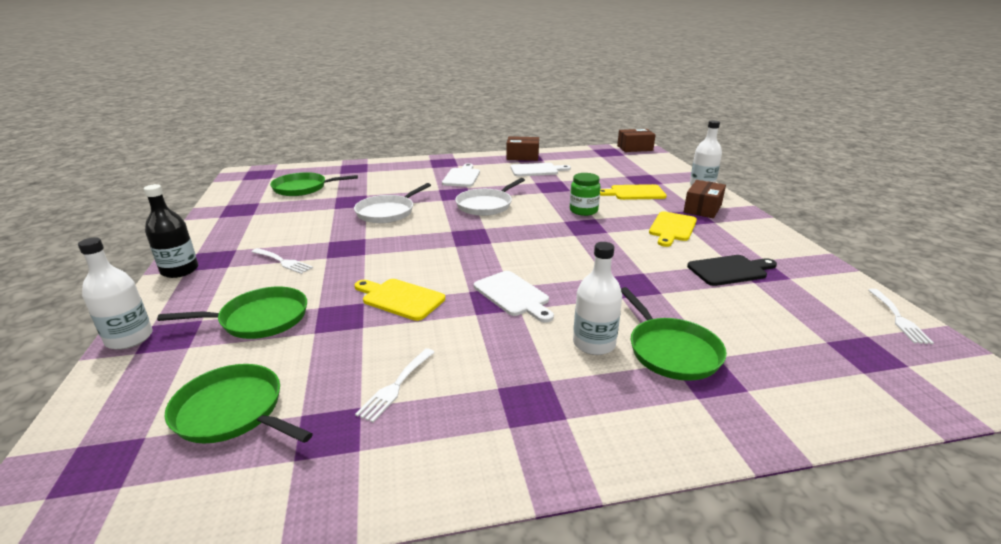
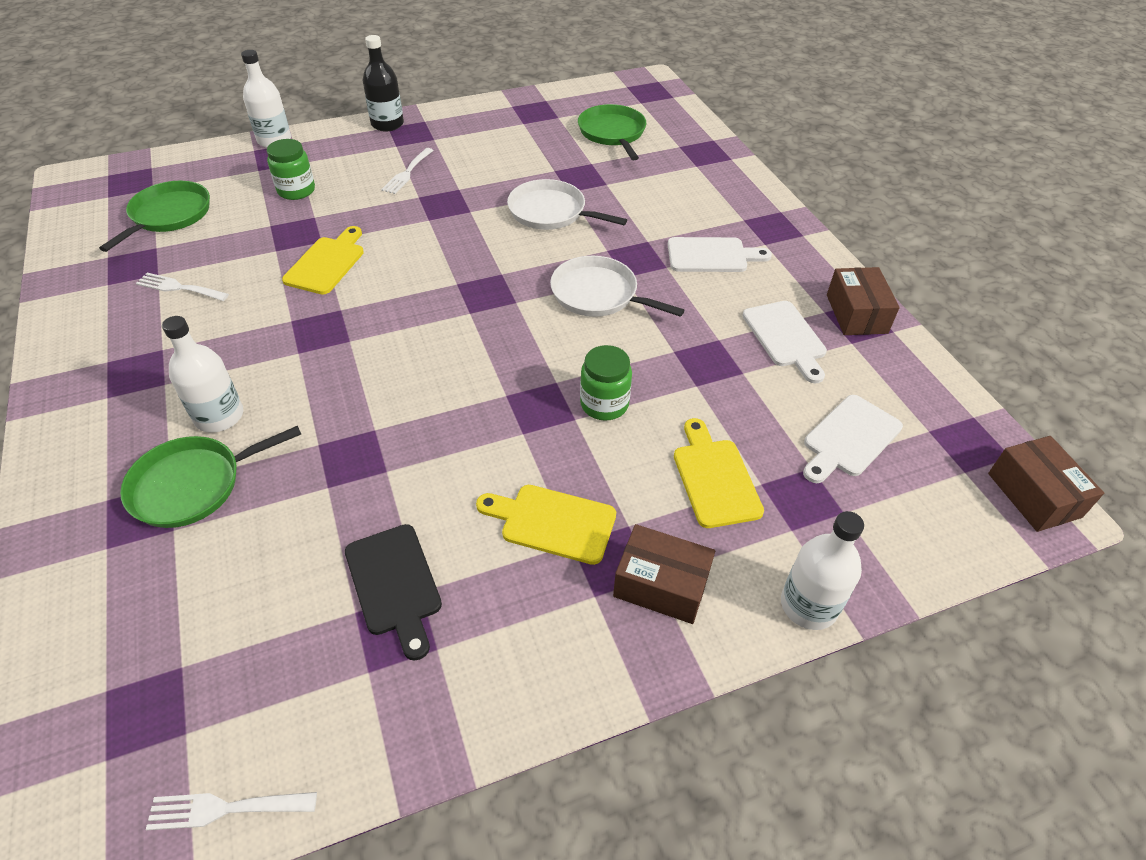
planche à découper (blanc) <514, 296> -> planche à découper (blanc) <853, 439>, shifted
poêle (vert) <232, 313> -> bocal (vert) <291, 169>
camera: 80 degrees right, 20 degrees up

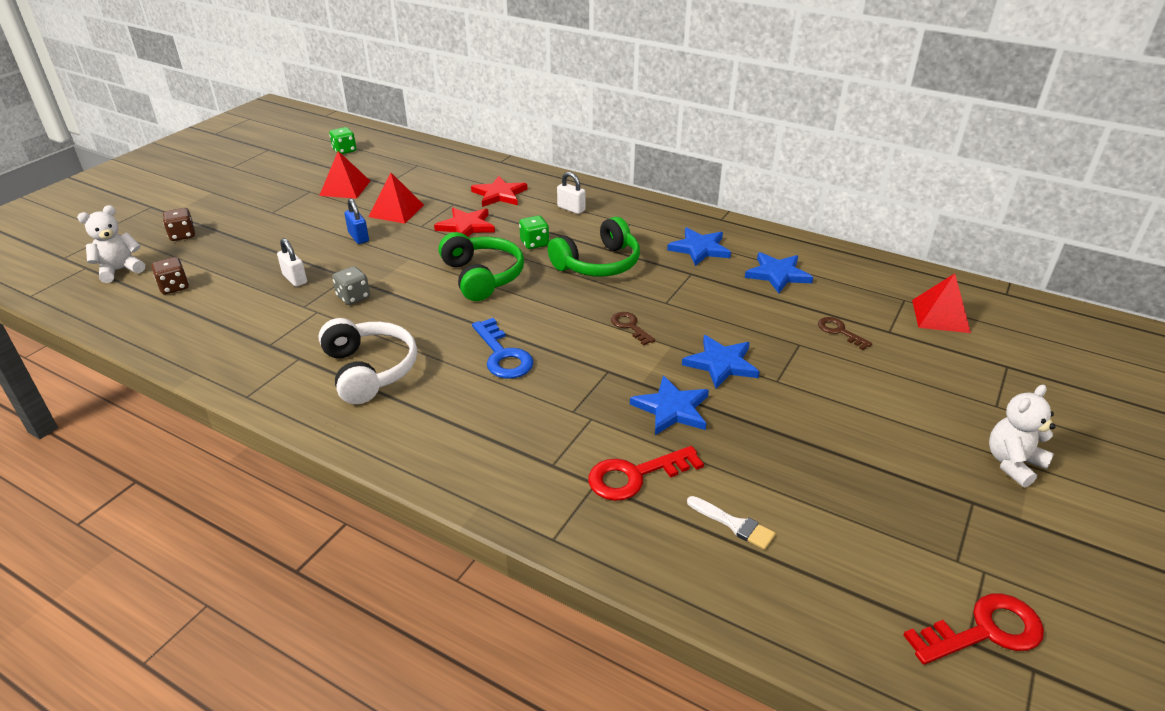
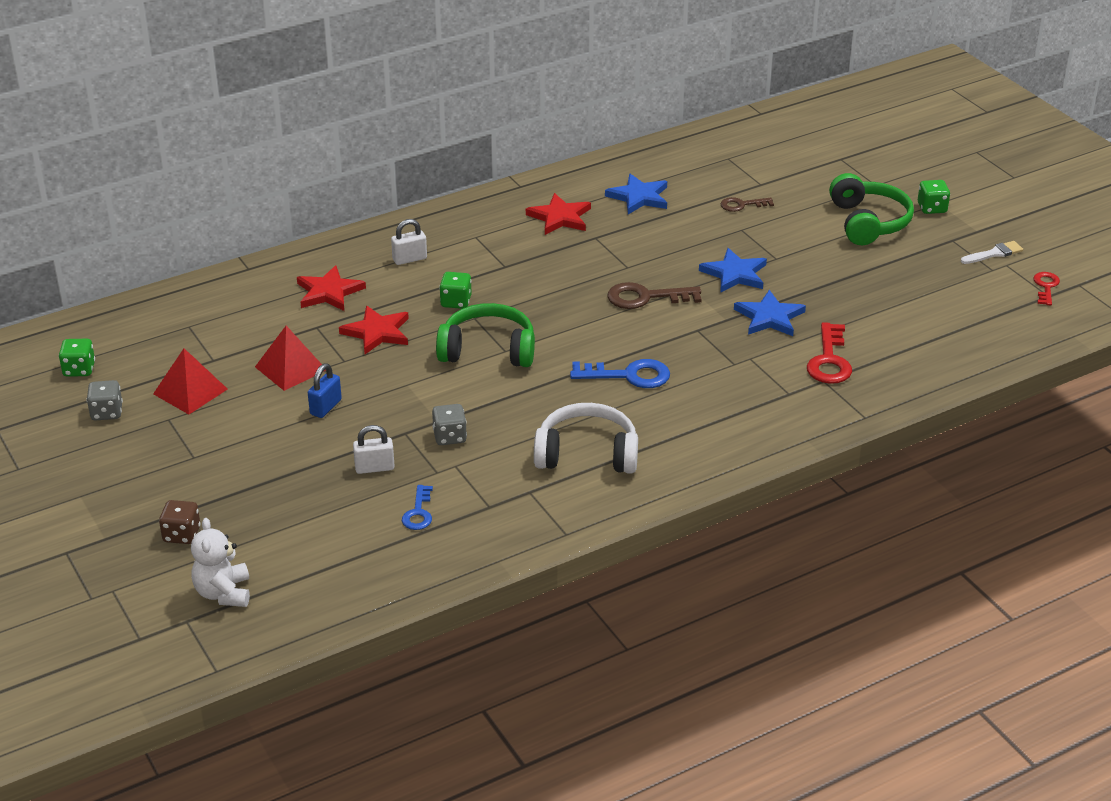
dé (marron) <170, 275> -> none
pyramide (rouge) <941, 303> -> none
none -> dé (gris) <105, 400>
none -> clé (bleu) <417, 507>
casque audio (vert) <594, 247> -> casque audio (vert) <871, 209>, shifted
pinceau (blanc) <731, 523> -> pinceau (blanc) <992, 252>, shifted
ours en peluche (blanc) <1022, 435> -> dé (vert) <934, 197>
étoile (bleu) <699, 247> -> étoile (rouge) <558, 214>
cadenas (bleu) <356, 221> -> cadenas (bleu) <325, 391>, 60 degrees counterclockwise
clé (marron) <633, 329> -> clé (marron) <655, 295>, x1.65
clé (rouge) <973, 629> -> clé (rouge) <1046, 289>, x0.61
camera: 60 degrees left, 0 degrees up

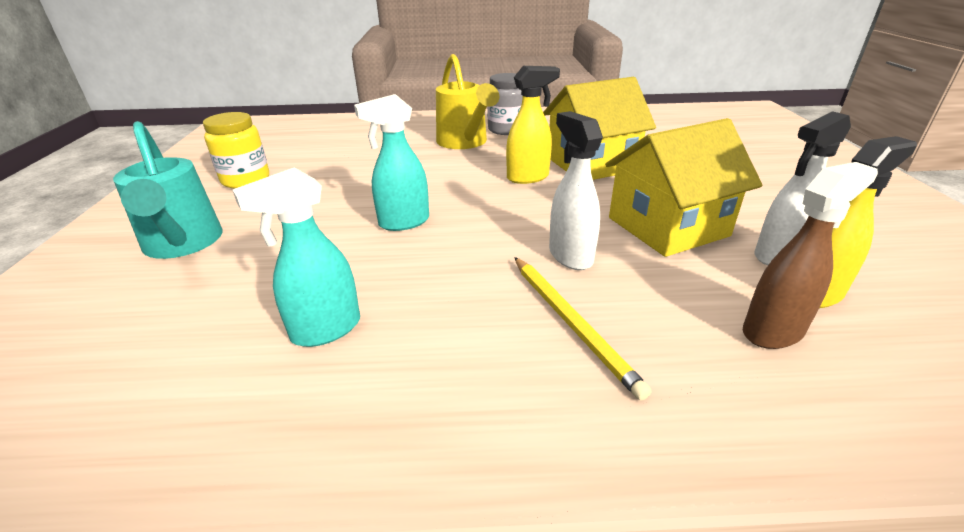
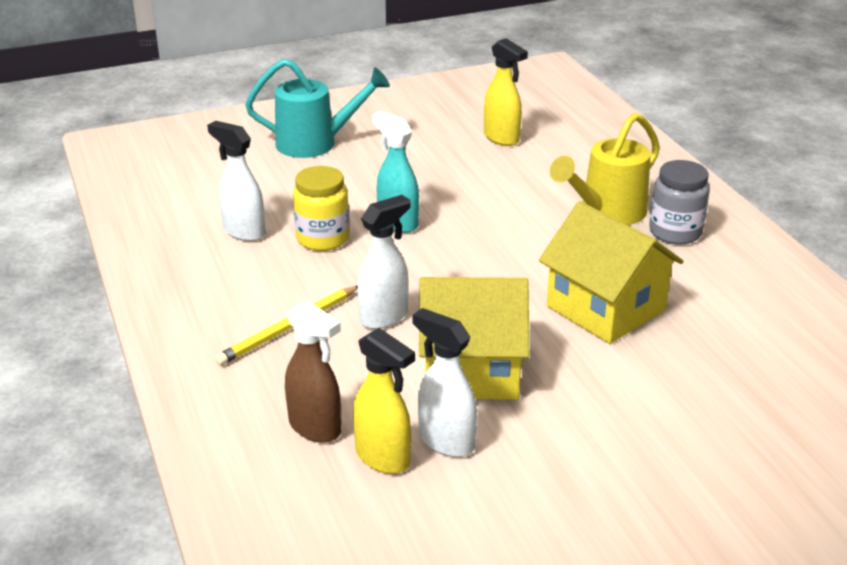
bocal (jaune) <236, 150> -> bocal (jaune) <321, 208>, shifted
vaporisateur (jaune) <533, 125> -> vaporisateur (jaune) <506, 92>, shifted
vaporisateur (turquoise) <296, 257> -> vaporisateur (blanc) <236, 181>
arrosoir (turquoise) <168, 190> -> arrosoir (turquoise) <317, 108>, 135 degrees counterclockwise
maison (jaune) <683, 187> -> maison (jaune) <474, 338>, 45 degrees counterclockwise
camera: 70 degrees right, 0 degrees up

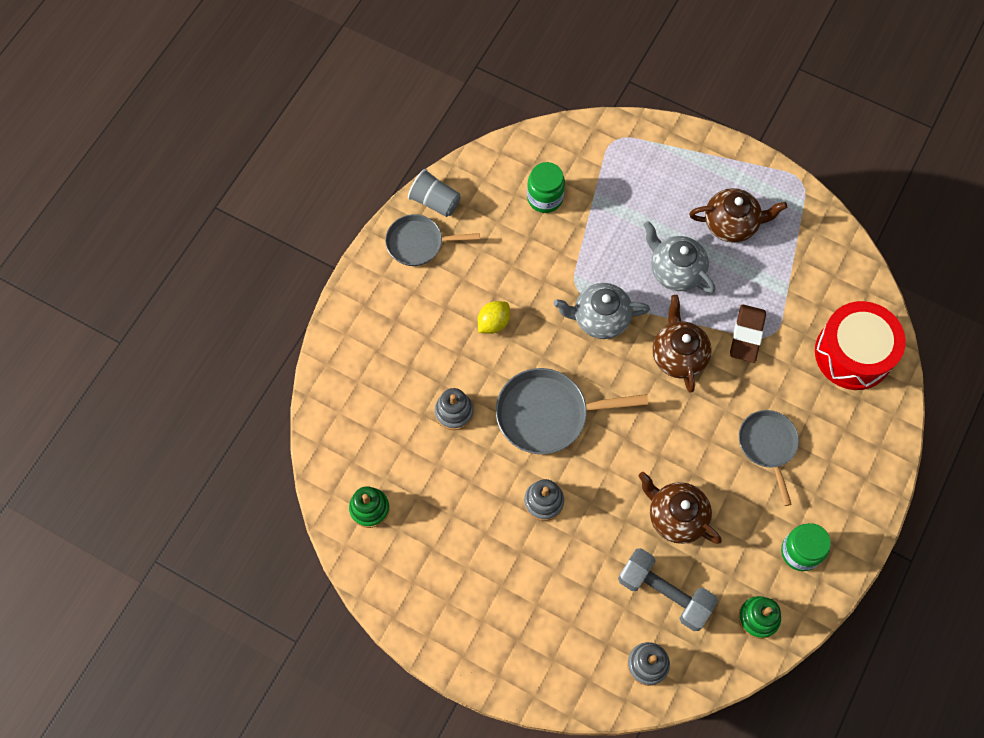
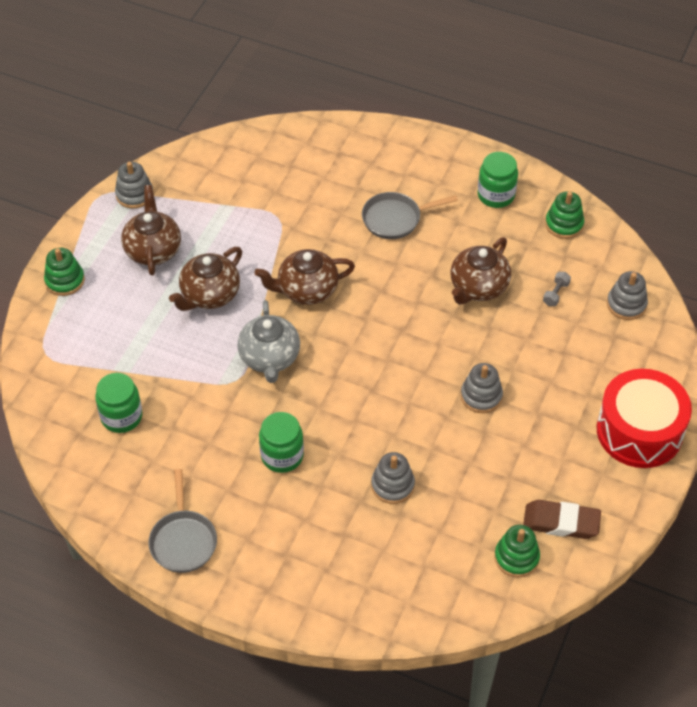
gobelet (gris) <434, 193> -> none
poêle (gris) <572, 411> -> none
none -> jouet à empiler (vert) <64, 272>
none -> jouet à empiler (gris) <134, 185>
gomme (marron) <748, 333> -> gomme (marron) <562, 519>, shifted
tambour (rouge) <860, 345> -> tambour (rouge) <644, 418>, shifted
citron (jaune) <494, 317> -> bocal (vert) <281, 442>
théière (gris) <679, 257> -> théière (marron) <205, 279>
haltère (gris) <668, 589> -> haltère (gris) <557, 289>, x0.41
camera: 95 degrees left, 15 degrees down

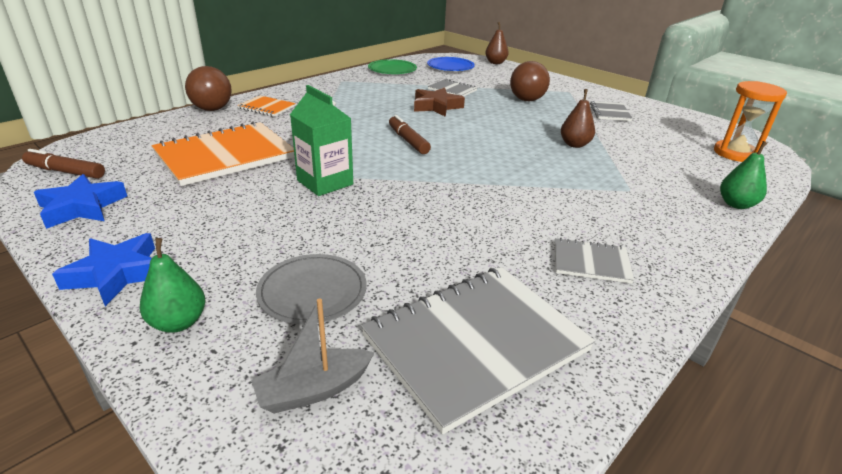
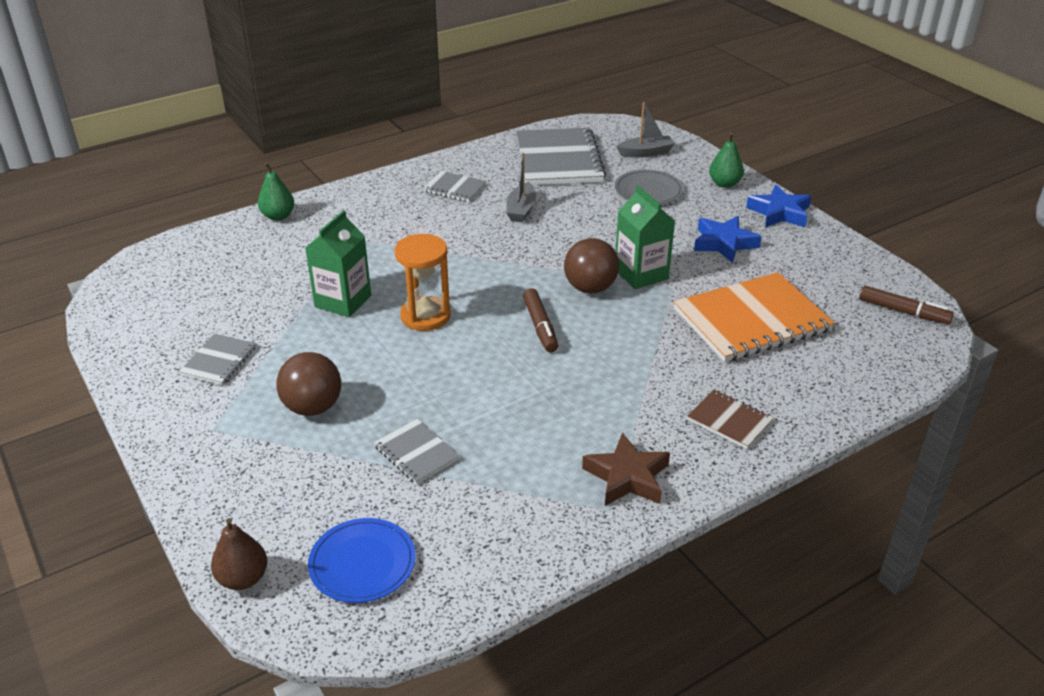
assiette (vert) <392, 66> -> none
none -> bateau (gris) <521, 187>
étoile (bleu) <80, 201> -> étoile (bleu) <728, 239>, shifted
balle (marron) <208, 88> -> balle (marron) <591, 265>, shifted
étoile (marron) <439, 102> -> étoile (marron) <626, 469>, shifted
sablier (orange) <750, 121> -> sablier (orange) <423, 282>, shifted
poire (marron) <578, 118> -> brique de lait (vert) <338, 263>
carnet (orange) <266, 106> -> carnet (marron) <730, 419>
carnet (gris) <478, 350> -> carnet (gris) <561, 156>, 75 degrees counterclockwise
camera: 165 degrees left, 5 degrees up

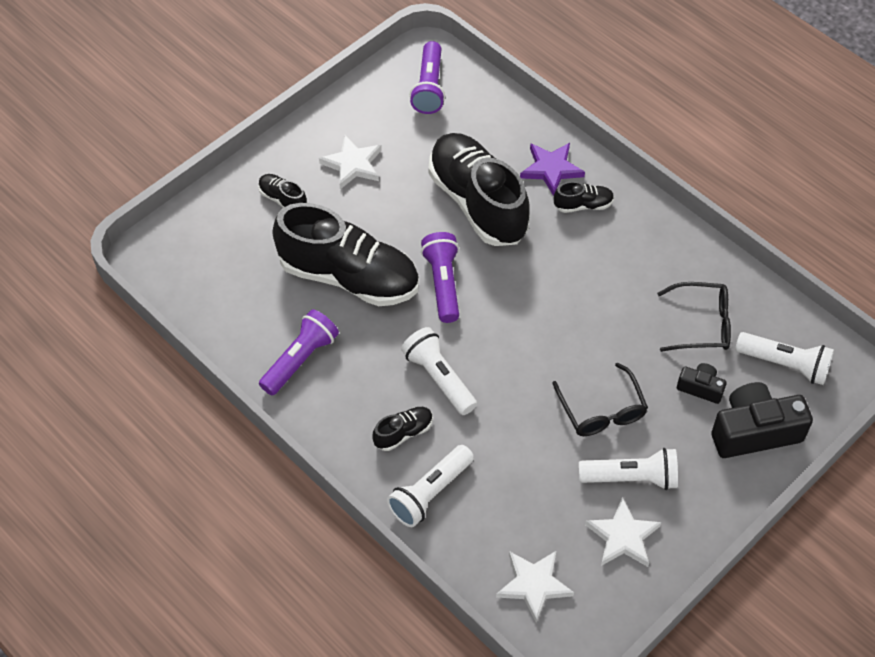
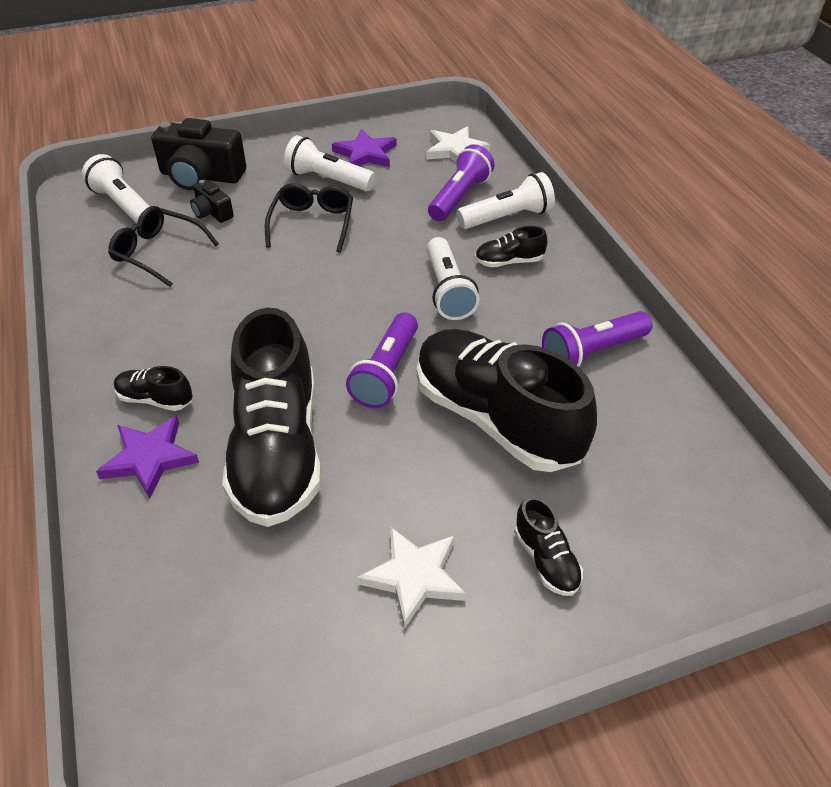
lampe de poche (violet) <427, 77> -> lampe de poche (violet) <461, 182>, shifted
étoile (blanc) <623, 532> -> étoile (violet) <364, 148>
camera: 155 degrees left, 10 degrees down

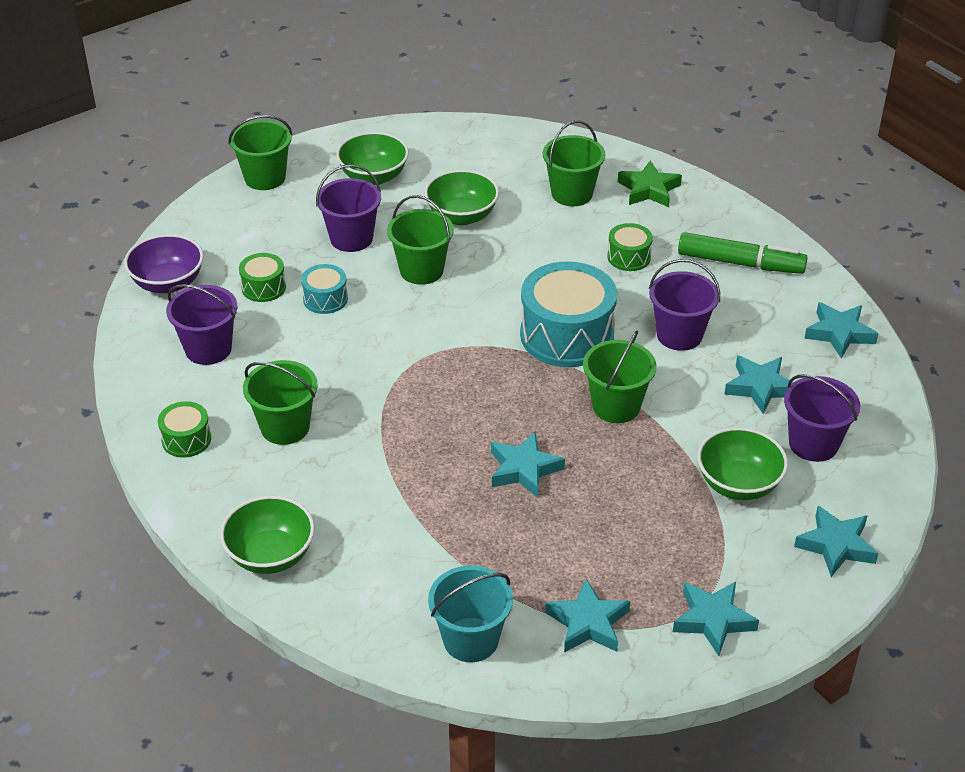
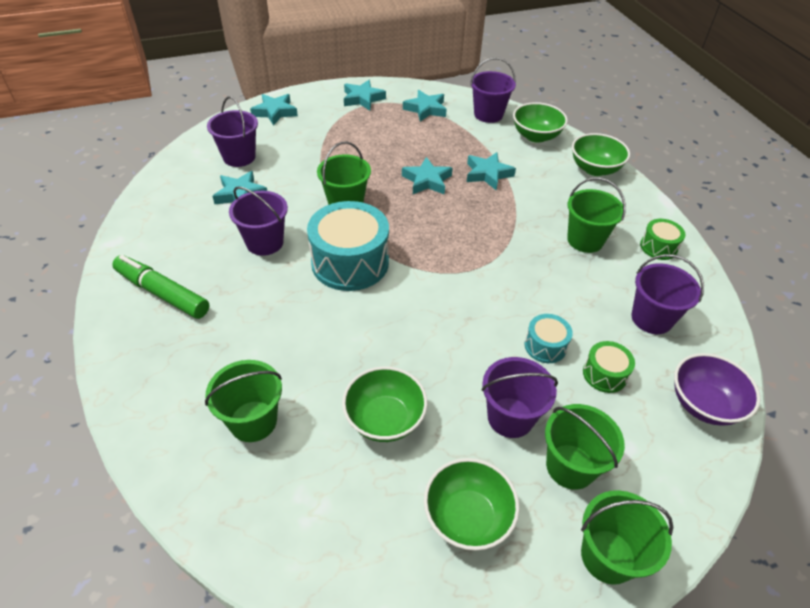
tambour (vert) <630, 247> -> none
étoile (vert) <650, 183> -> none
seau (vert) <420, 240> -> seau (vert) <585, 447>, shifted
bol (vert) <742, 463> -> bol (vert) <540, 122>, shifted
étoile (turquoise) <841, 330> -> étoile (turquoise) <491, 171>, shifted
seau (turquoise) <470, 614> -> seau (violet) <493, 90>
camera: 165 degrees left, 5 degrees up

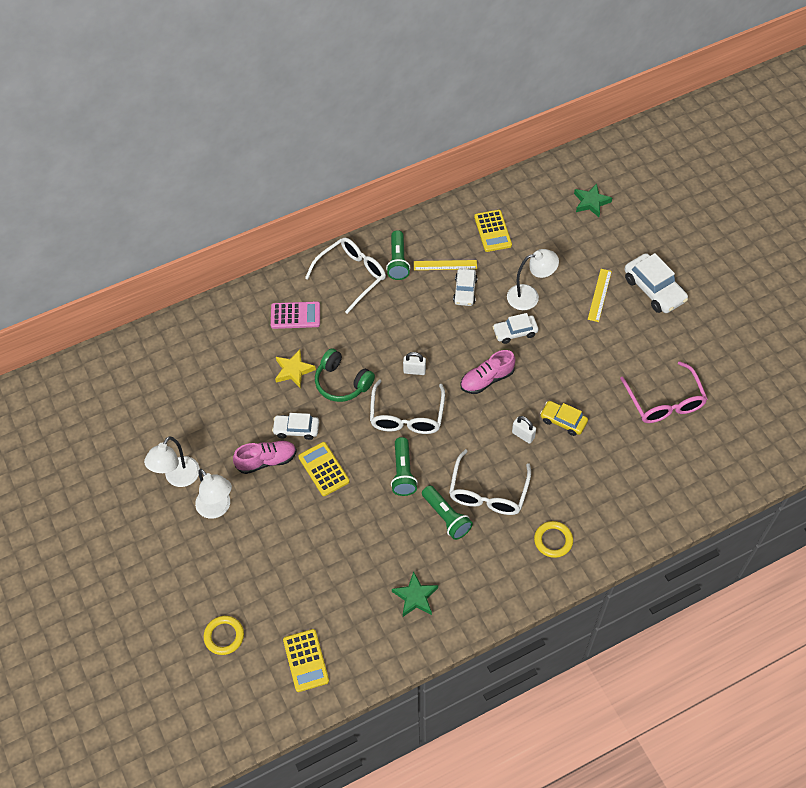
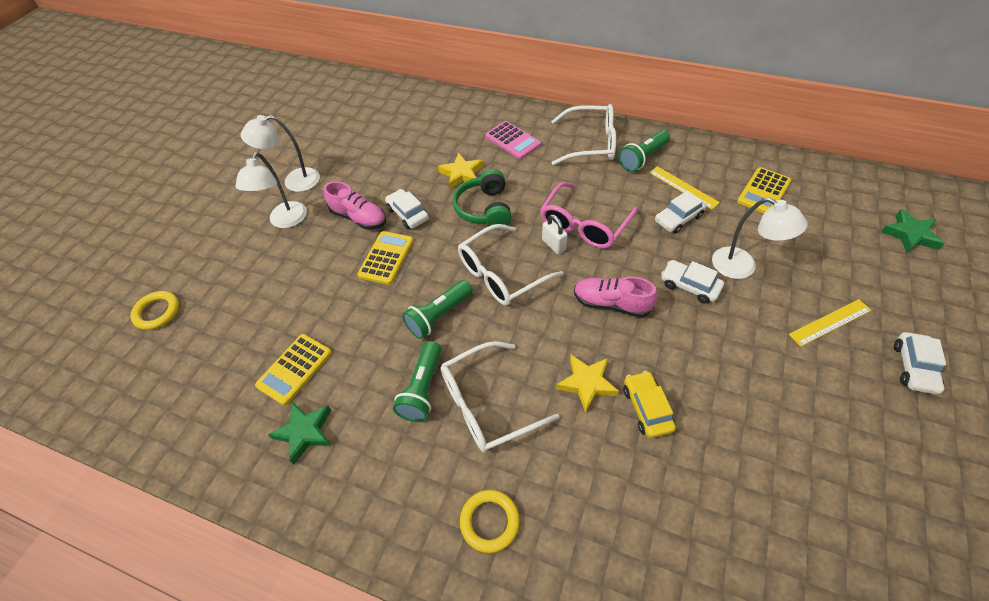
calculatrice (jaune) <306, 660> -> calculatrice (jaune) <293, 370>, shifted
lunettes (rose) <663, 392> -> lunettes (rose) <589, 215>, shifted
cadenas (blanc) <524, 430> -> étoile (jaune) <587, 384>
voiture (blanc) <656, 283> -> voiture (blanc) <920, 363>, x0.63
camera: 50 degrees right, 5 degrees down

